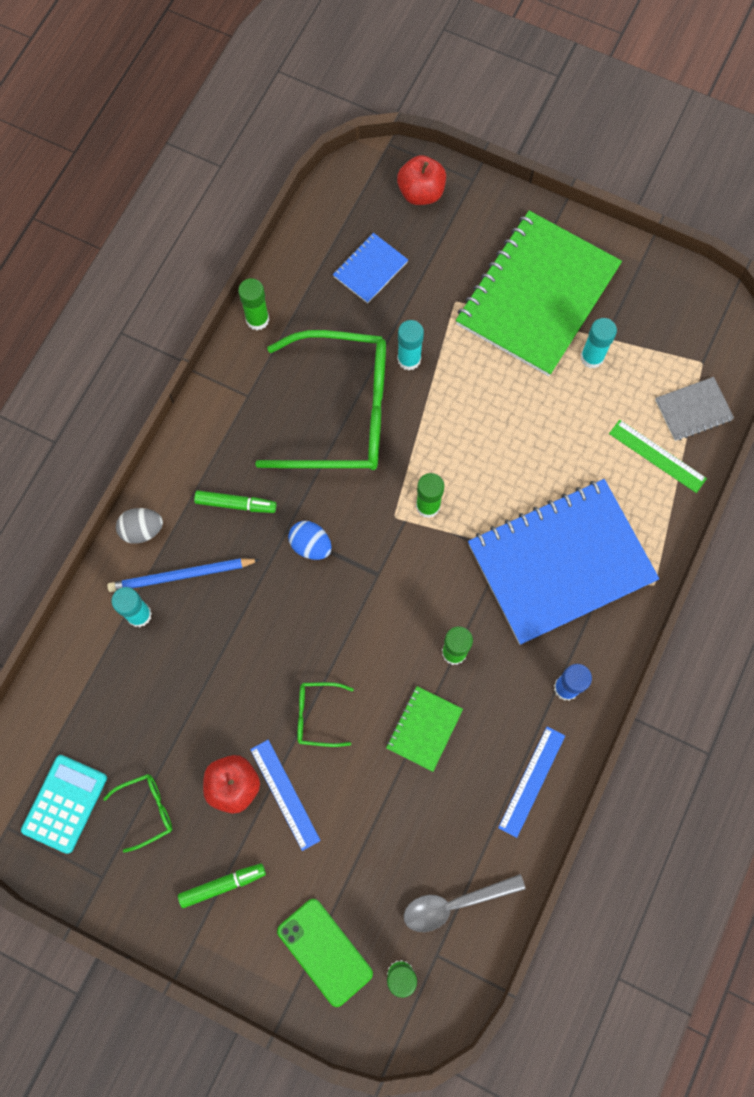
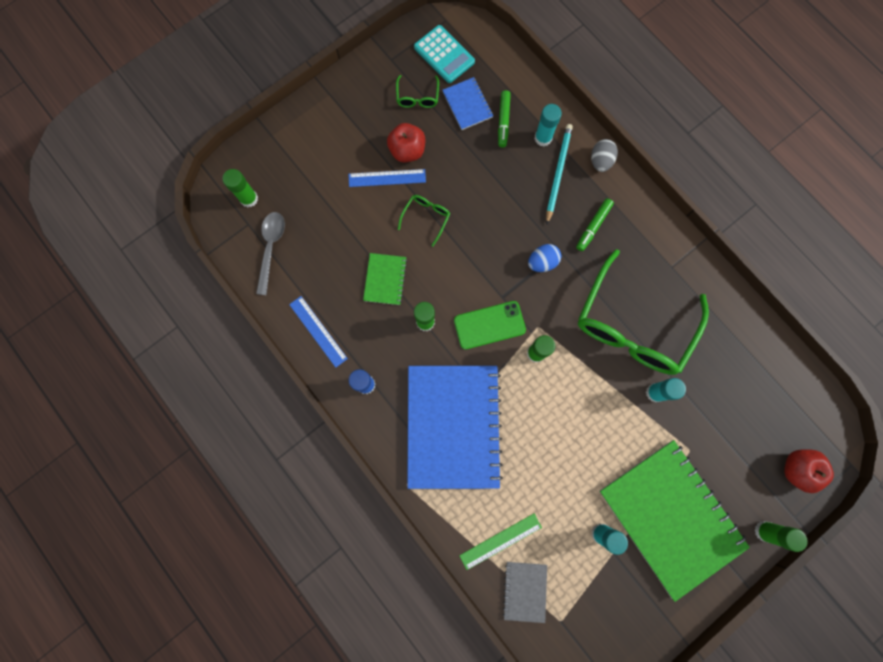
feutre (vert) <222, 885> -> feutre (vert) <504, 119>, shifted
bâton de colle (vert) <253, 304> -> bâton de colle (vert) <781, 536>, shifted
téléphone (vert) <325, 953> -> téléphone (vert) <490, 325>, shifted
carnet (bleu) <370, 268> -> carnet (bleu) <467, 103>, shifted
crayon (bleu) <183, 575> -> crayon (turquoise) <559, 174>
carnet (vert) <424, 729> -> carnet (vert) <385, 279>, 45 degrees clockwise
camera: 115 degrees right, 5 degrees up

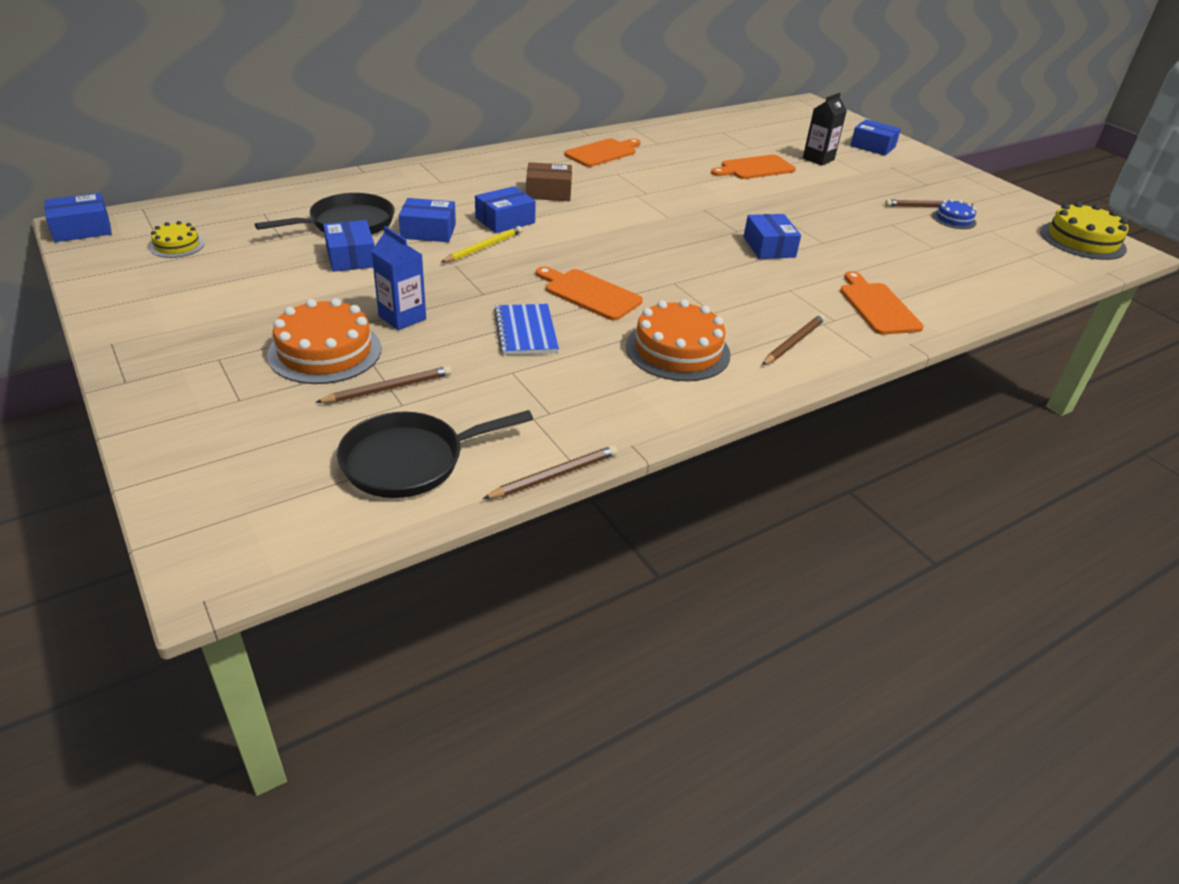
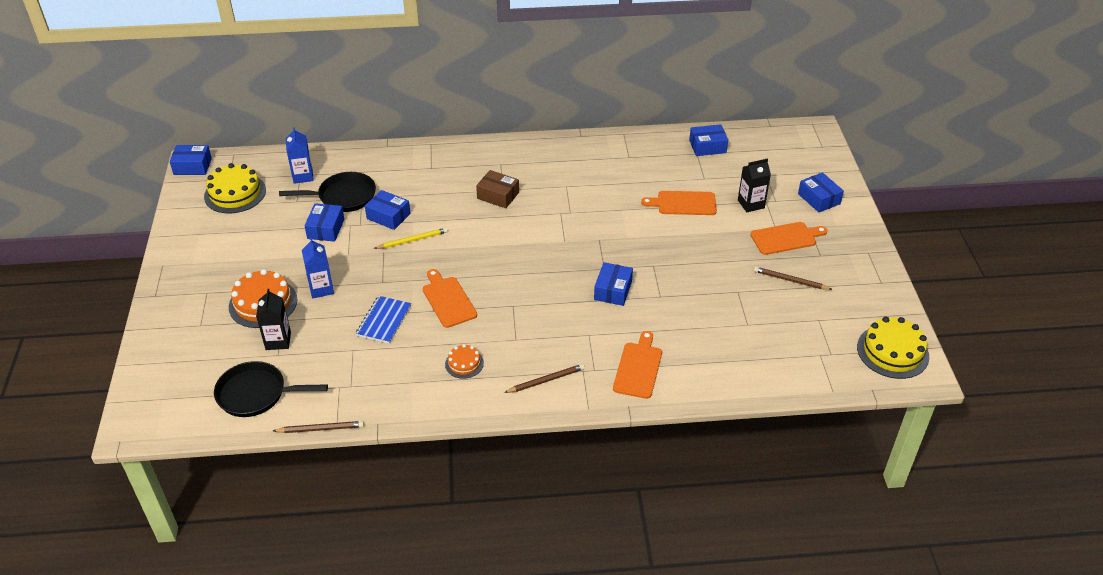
gâteau (bleu) <954, 214> -> none
none -> brique de lait (bleu) <300, 155>
boîte (bleu) <505, 209> -> boîte (bleu) <708, 140>, shifted
planche à découper (orange) <602, 153> -> planche à découper (orange) <789, 238>, shifted
crayon (marron) <383, 384> -> brique de lait (noir) <273, 319>
gâteau (jaune) <177, 239> -> gâteau (jaune) <235, 188>, x1.85
gâteau (orange) <678, 340> -> gâteau (orange) <464, 361>, x0.54
camera: 30 degrees right, 5 degrees up

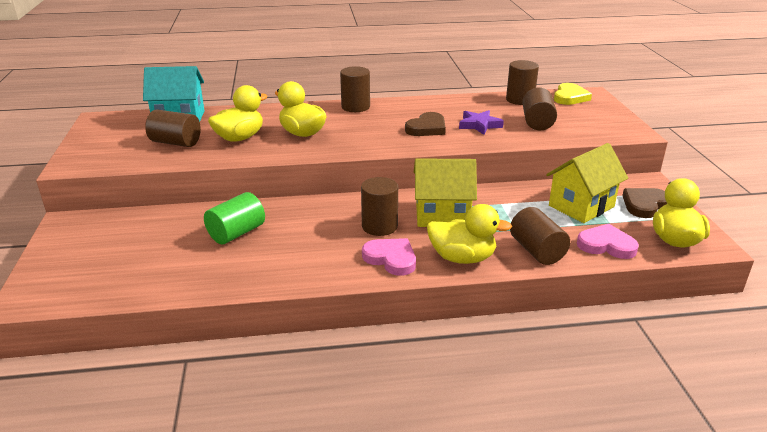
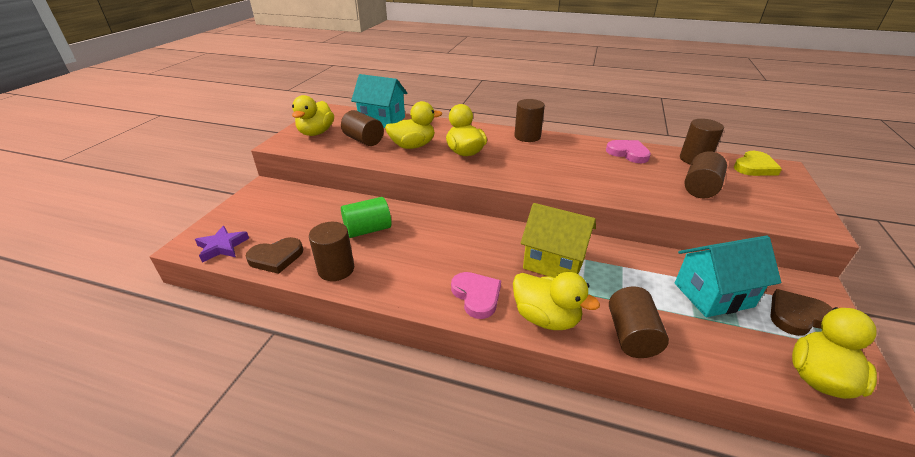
none -> canard (jaune) <313, 115>
cylindre (marron) <379, 206> -> cylindre (marron) <331, 251>, shifted
cœur (marron) <425, 124> -> cœur (marron) <274, 255>, shifted
étoile (violet) <481, 122> -> étoile (violet) <222, 244>, shifted
cœur (rose) <608, 241> -> cœur (rose) <628, 151>, shifted
maison (jaune) <587, 183> -> maison (turquoise) <728, 276>
camera: 25 degrees right, 5 degrees up

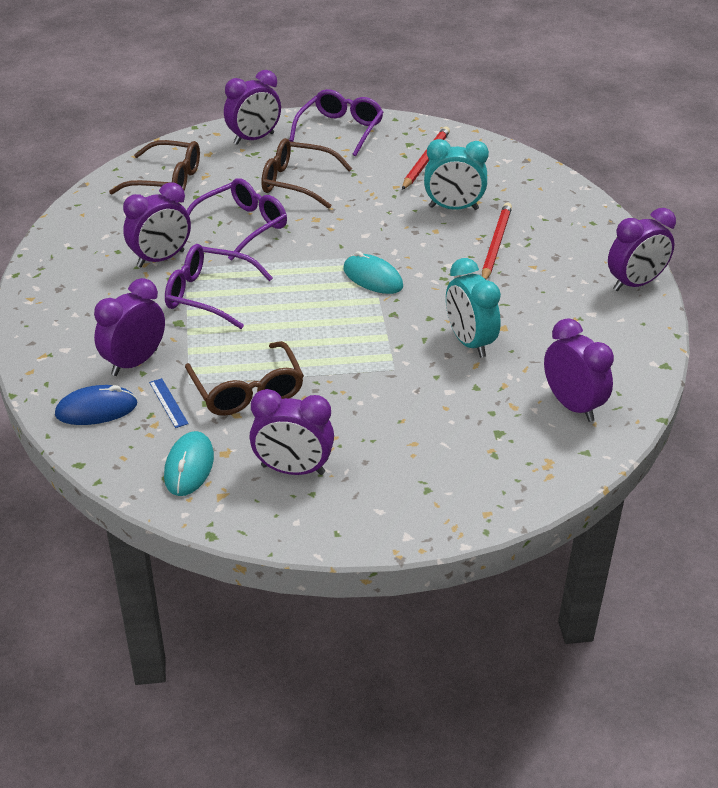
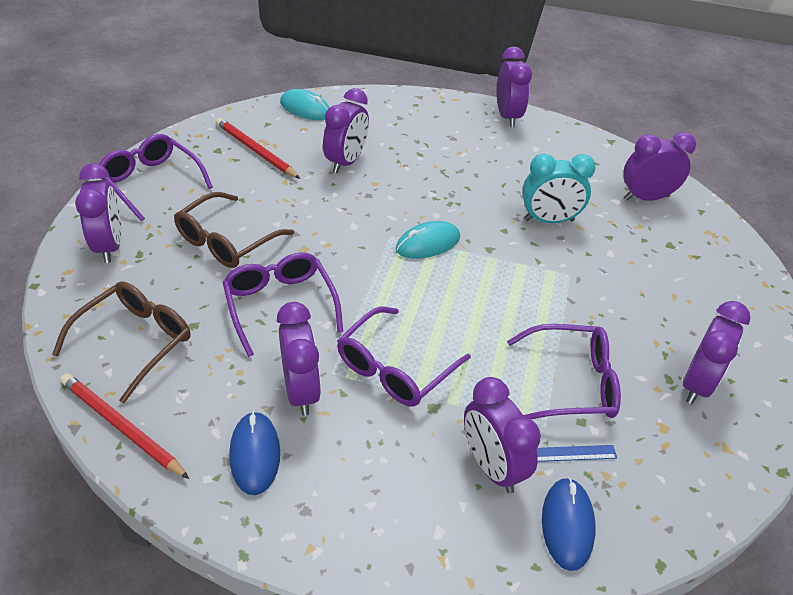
none -> souris (bleu) <254, 453>
souris (turquoise) <189, 463> -> souris (turquoise) <305, 104>, shifted
crayon (rouge) <497, 241> -> crayon (rouge) <124, 426>, shifted
lunettes (marron) <244, 378> -> lunettes (violet) <564, 372>
réveil (turquoise) <456, 174> -> réveil (violet) <346, 130>
camera: 70 degrees left, 5 degrees up

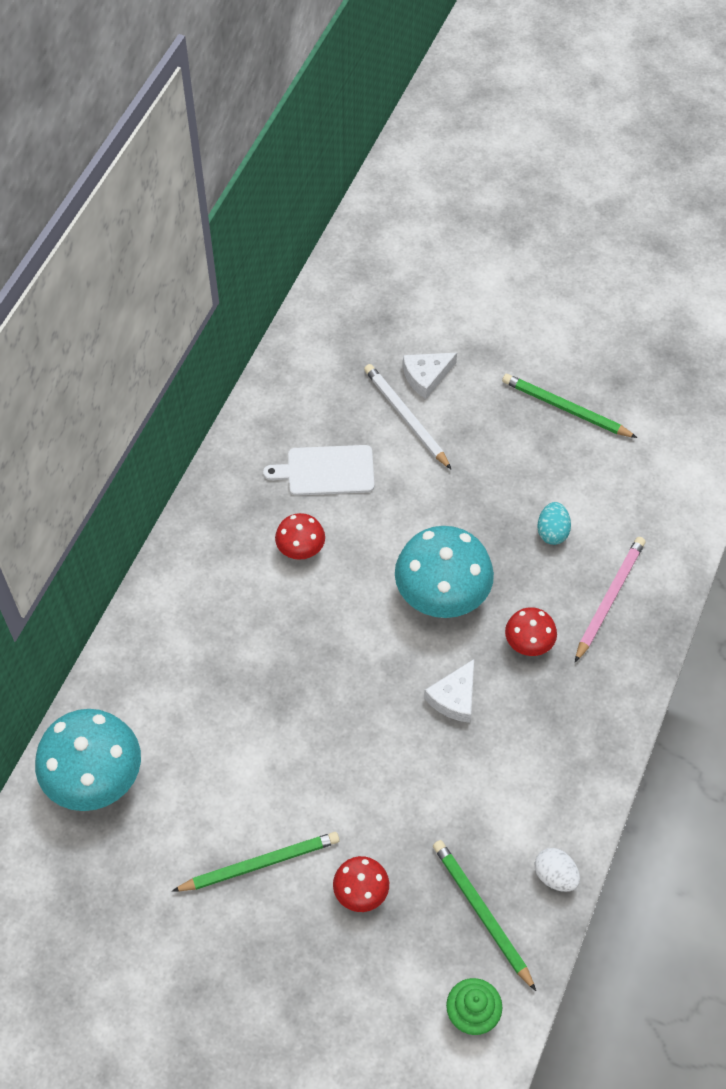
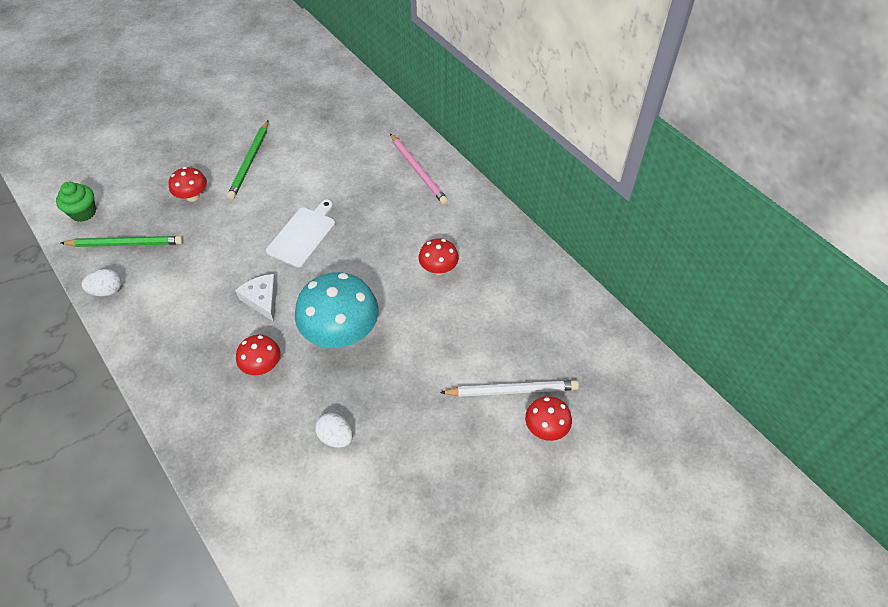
champignon (turquoise) <88, 760> -> none
crayon (vert) <569, 406> -> none
planche à découper (blanc) <318, 470> -> planche à découper (blanc) <300, 234>, shifted
crayon (rose) <610, 599> -> crayon (rose) <419, 169>, shifted
fromage (blanc) <430, 376> -> champignon (rouge) <548, 418>
œuf (turquoise) <554, 523> -> œuf (blanc) <334, 430>
camera: 120 degrees right, 5 degrees down

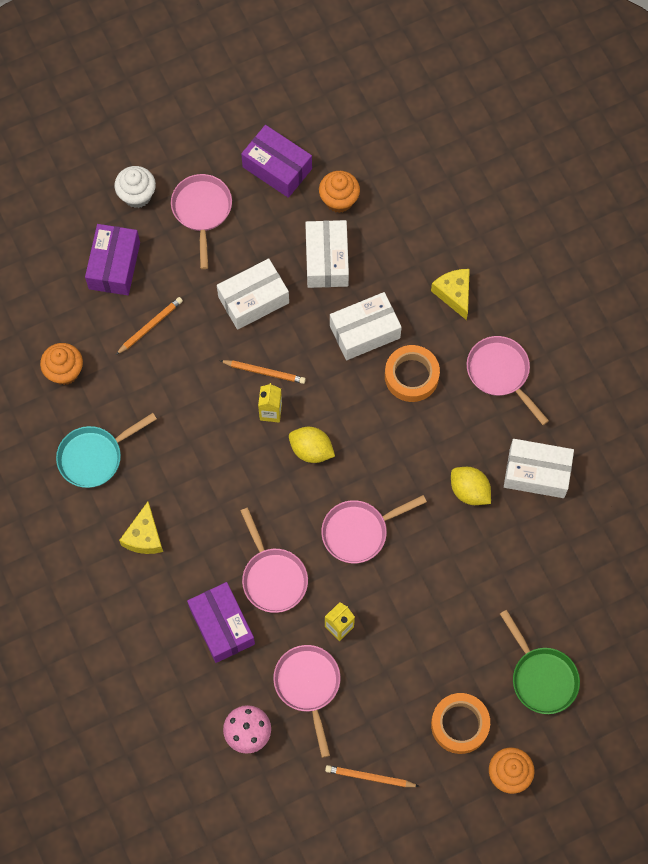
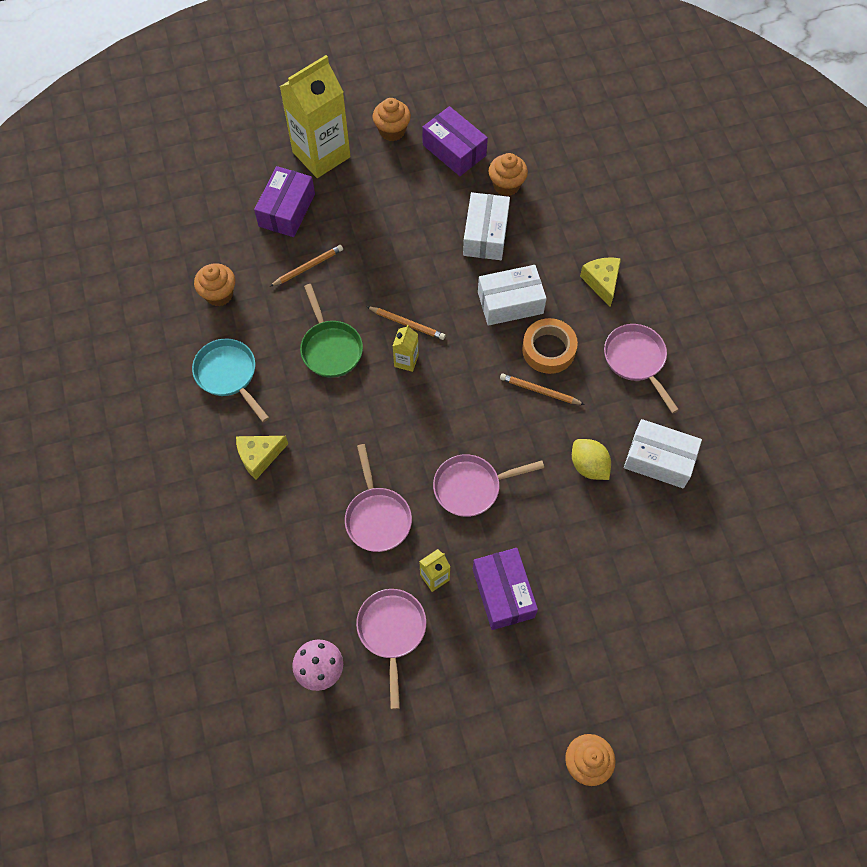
poêle (rose) <201, 221> -> none
boîte (blanc) <253, 294> -> none
citron (jaune) <312, 445> -> none
ruban adhésif (orange) <460, 723> -> none
none -> muffin (orange) <392, 119>
boîte (violet) <221, 622> -> boîte (violet) <505, 589>, shifted
crayon (orange) <372, 776> -> crayon (orange) <542, 389>, shifted
poêle (vert) <540, 662> -> poêle (vert) <331, 331>, shifted
muffin (blanc) <135, 187> -> brique de lait (jaune) <314, 116>
poêle (turquoise) <106, 450> -> poêle (turquoise) <230, 380>, 75 degrees clockwise
fromage (jaune) <141, 528> -> fromage (jaune) <262, 458>, 45 degrees clockwise
camera: 10 degrees right, 5 degrees down

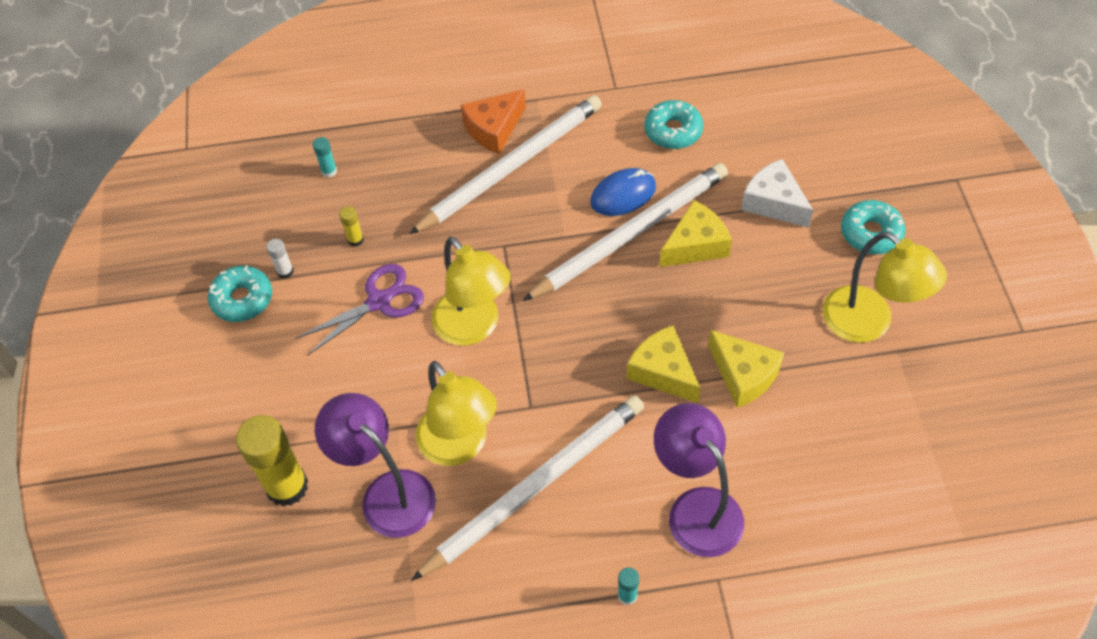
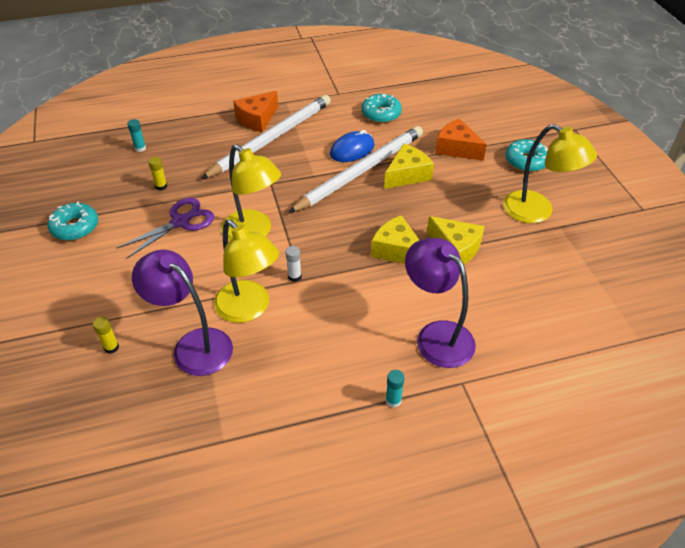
crayon (blanc) <527, 488> -> none
bâton de colle (blanc) <280, 259> -> bâton de colle (blanc) <293, 264>, shifted
fromage (blanc) <777, 193> -> fromage (orange) <461, 139>
bâton de colle (jaune) <272, 460> -> bâton de colle (jaune) <106, 335>, x0.44
camera: 10 degrees left, 10 degrees down

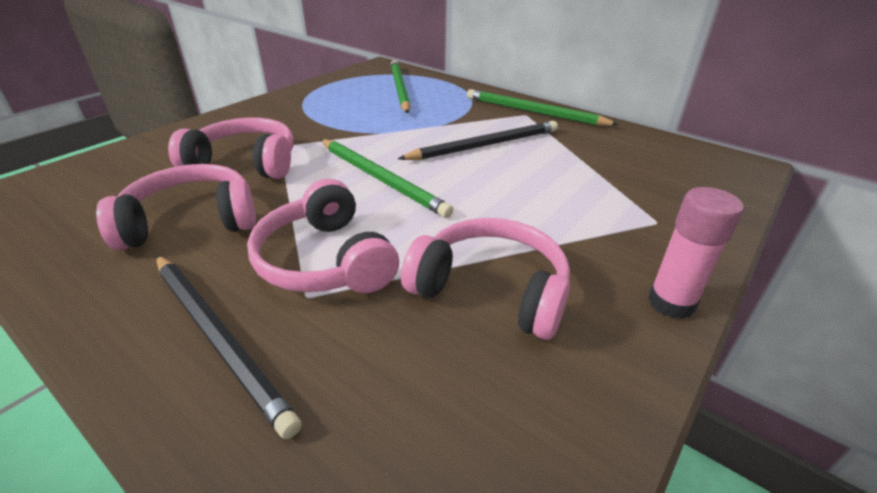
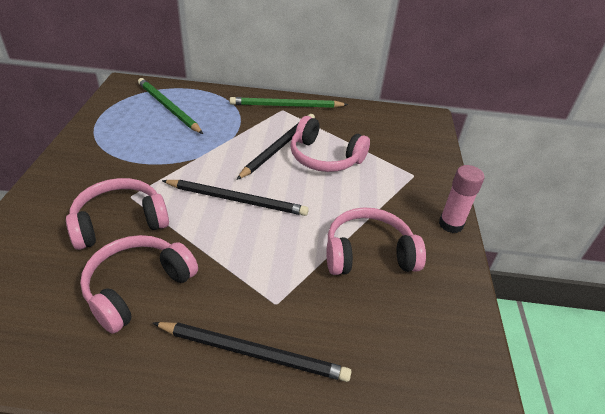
casque audio (rose) <323, 236> -> casque audio (rose) <330, 144>, shifted
crayon (vert) <386, 178> -> crayon (noir) <235, 198>
camera: 35 degrees left, 5 degrees up

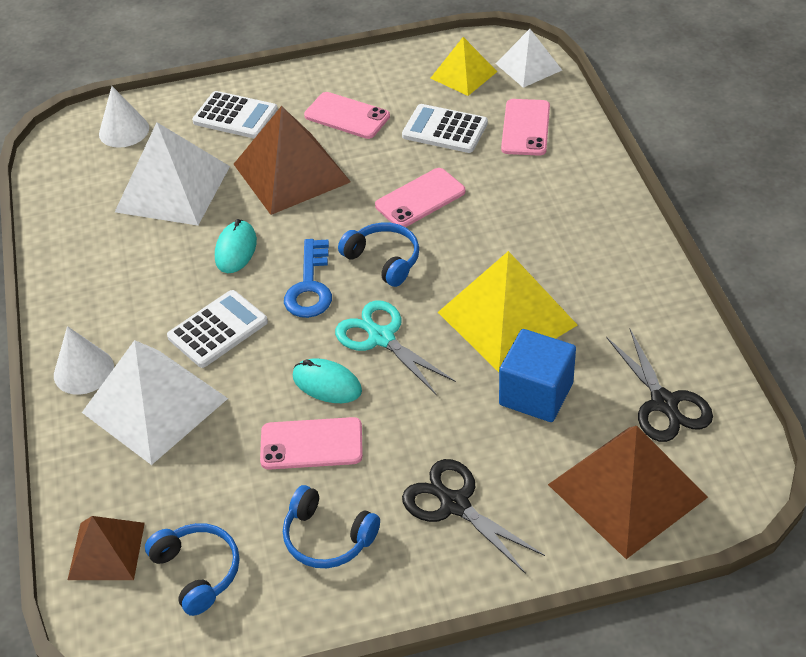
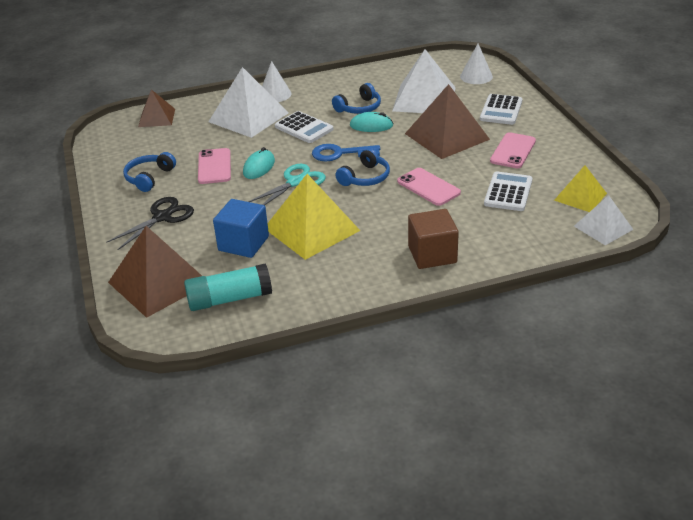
téléphone (rose) <525, 127> -> none
none -> cube (marron) <433, 239>
casque audio (bleu) <192, 569> -> casque audio (bleu) <356, 98>, shifted
ciseaux (noir) <659, 385> -> bâton de colle (turquoise) <228, 287>
camera: 85 degrees right, 10 degrees down

